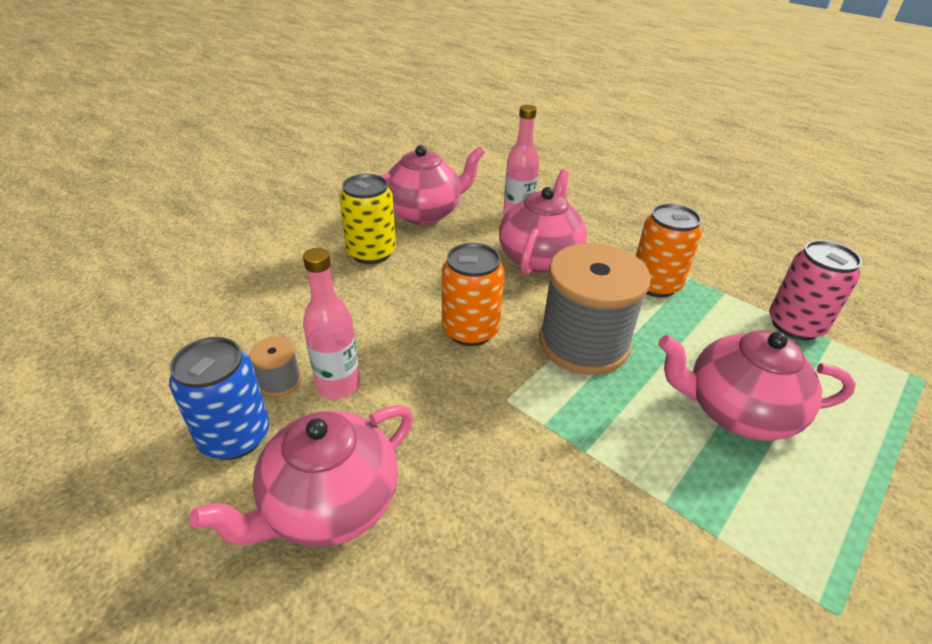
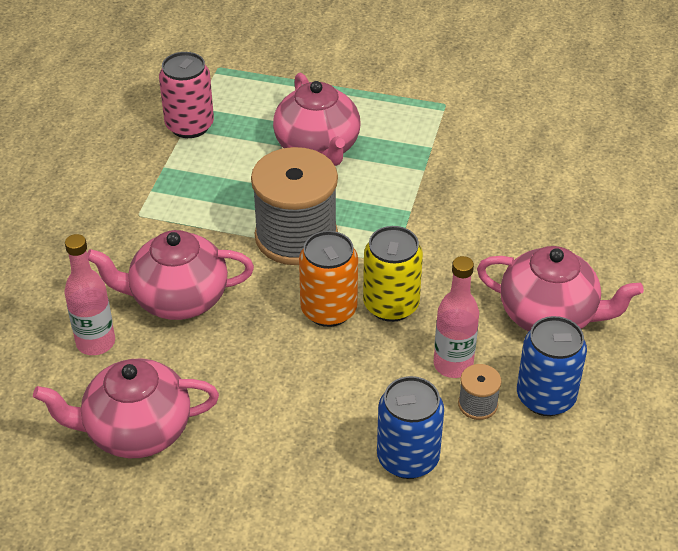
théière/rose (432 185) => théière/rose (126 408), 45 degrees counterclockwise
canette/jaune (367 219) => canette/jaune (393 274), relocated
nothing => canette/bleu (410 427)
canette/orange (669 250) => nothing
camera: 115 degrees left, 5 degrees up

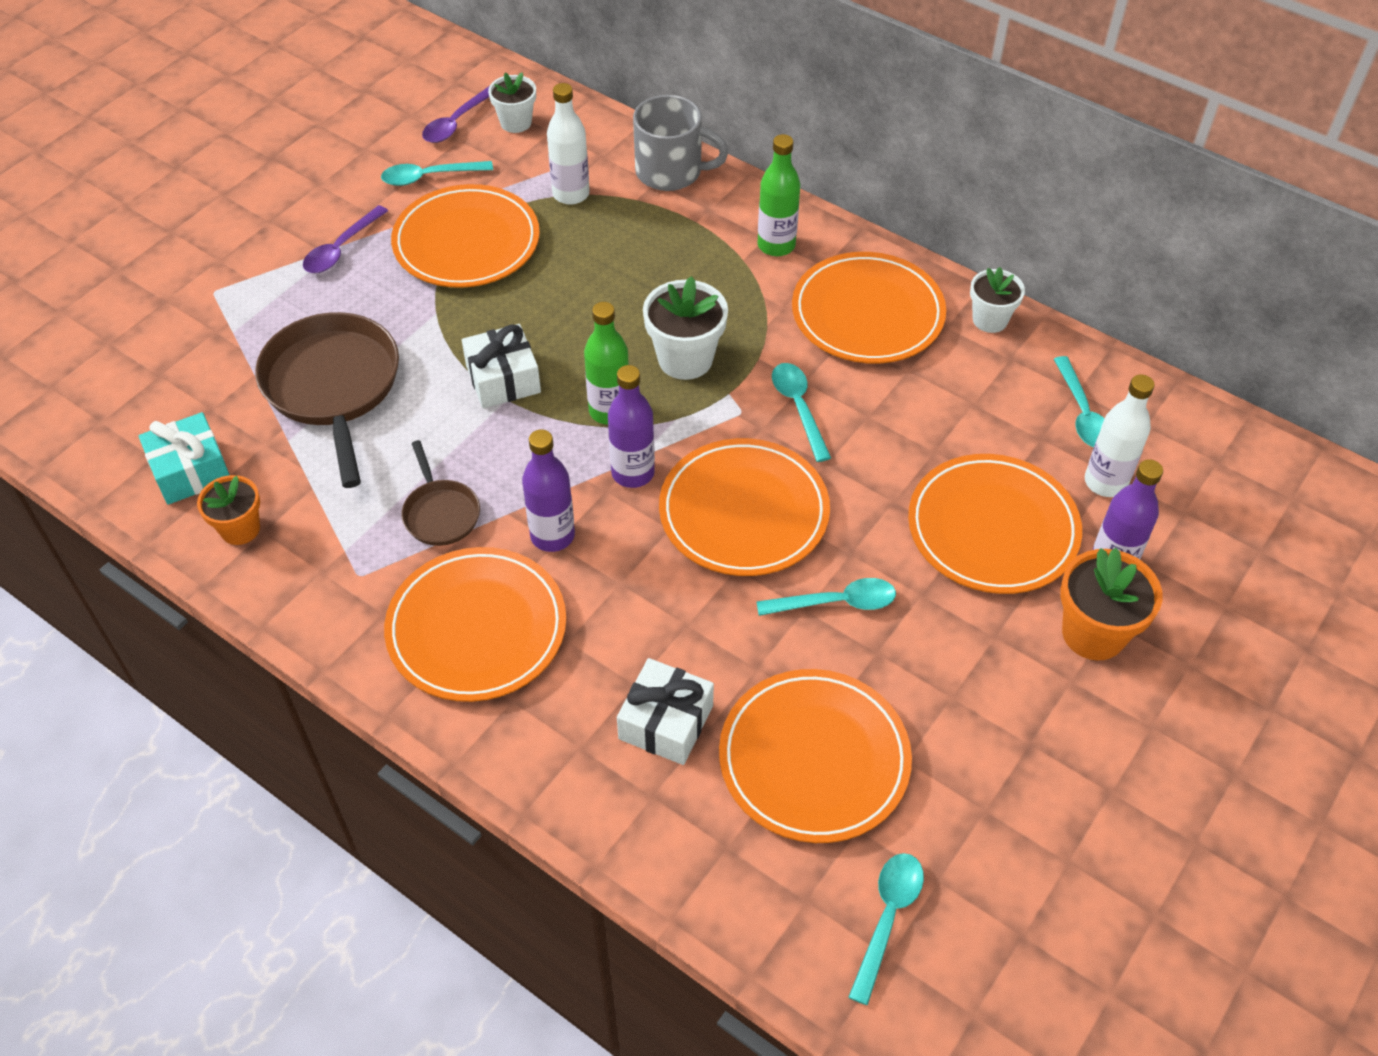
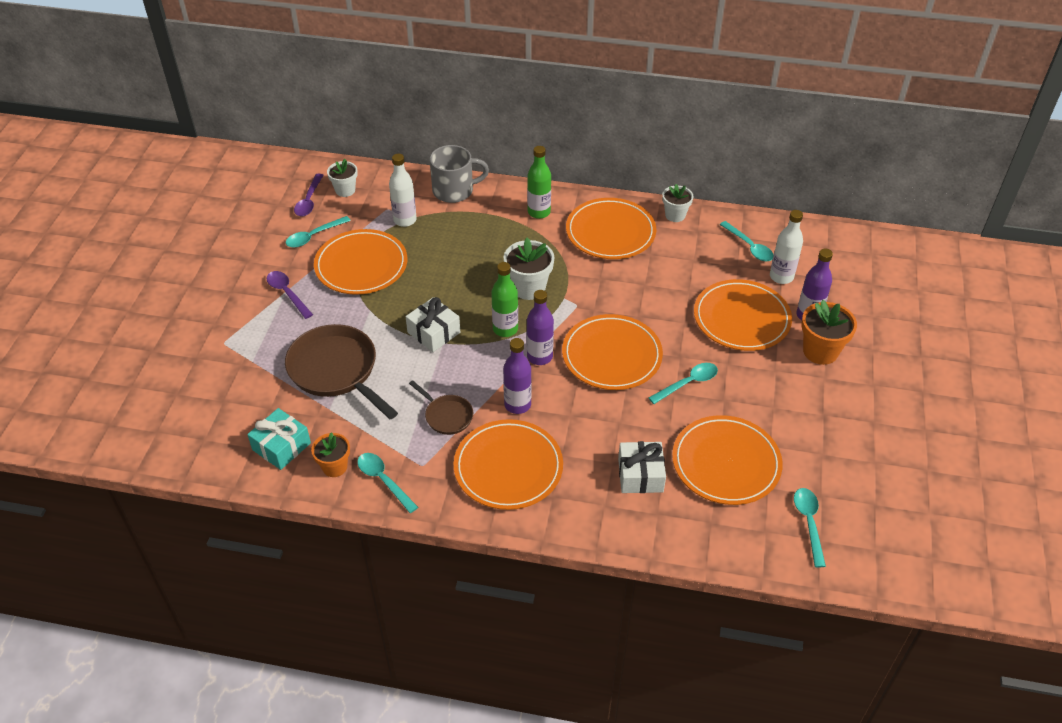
cuillère/violet (345 239) => cuillère/violet (290 295), 135 degrees clockwise
cuillère/turquoise (801 412) => cuillère/turquoise (387 483), relocated
camera: 25 degrees left, 5 degrees down

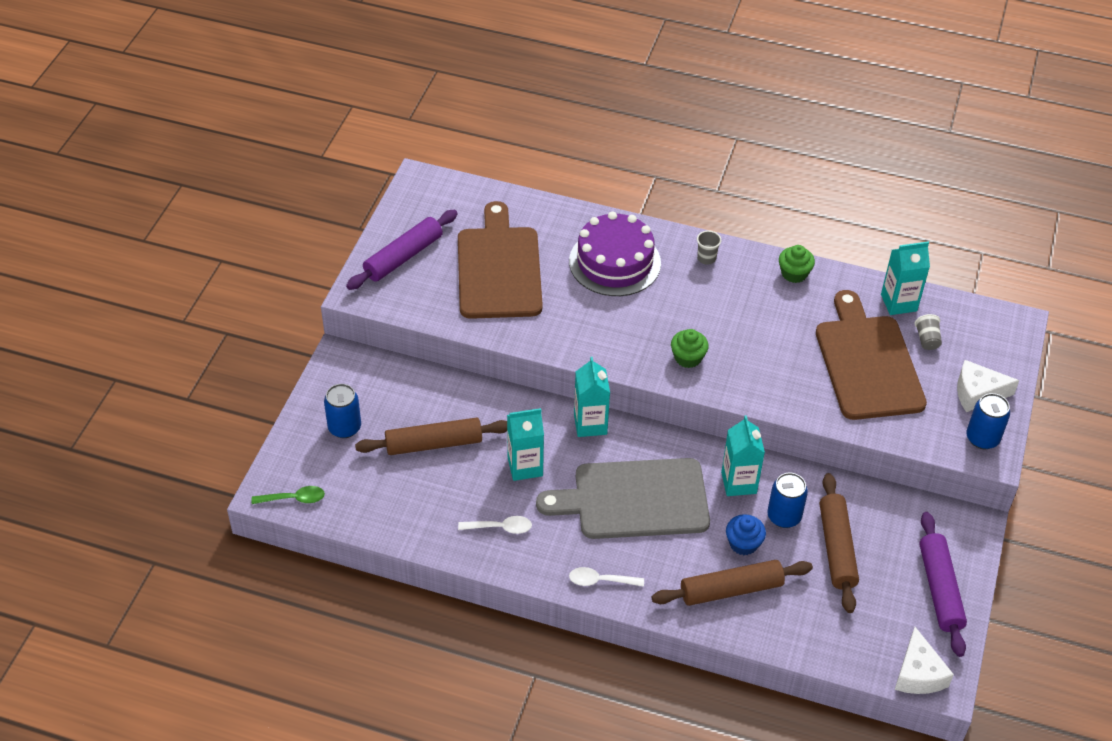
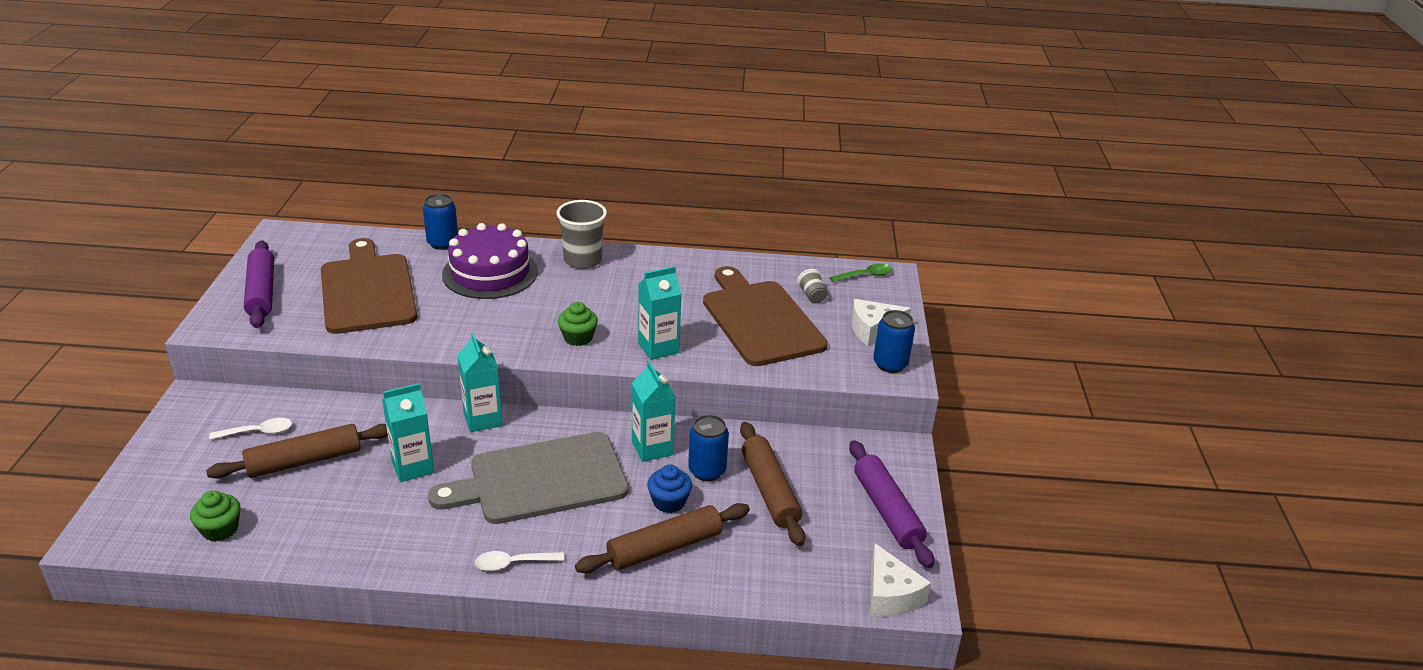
muffin/vert (797 264) => muffin/vert (215 516), relocated
cuillère/blanc (495 525) => cuillère/blanc (250 429), relocated
rouleau à pâtisserie/violet (402 250) => rouleau à pâtisserie/violet (259 284), 45 degrees counterclockwise
canette/bleu (342 411) => canette/bleu (440 222), relocated
gobelet/gris (709 247) => gobelet/gris (582 234), x1.99
brique de lait/turquoise (905 278) => brique de lait/turquoise (660 313), relocated
cuillère/vert (288 495) => cuillère/vert (861 273), relocated
camera: 15 degrees left, 15 degrees down

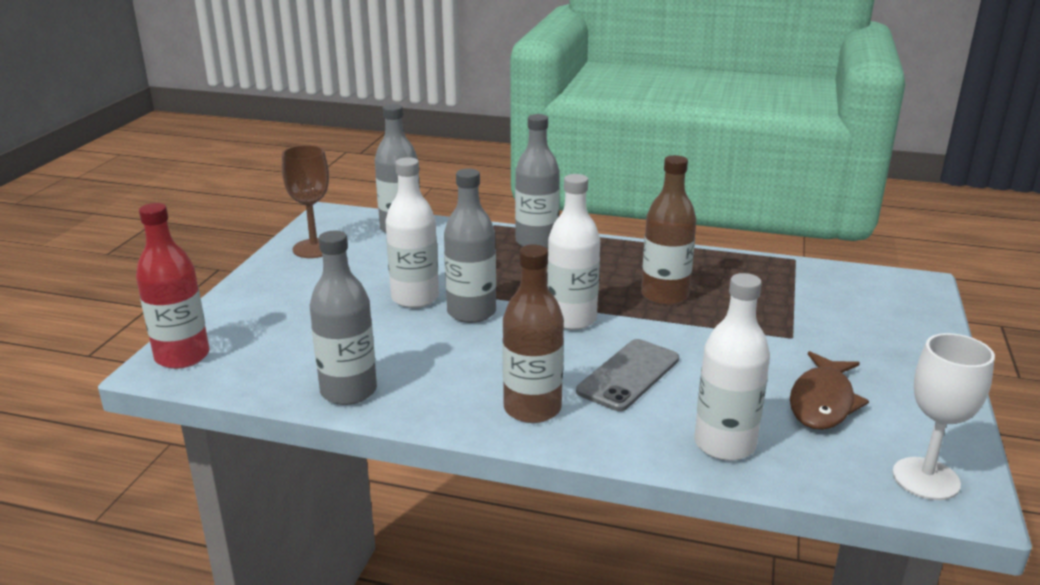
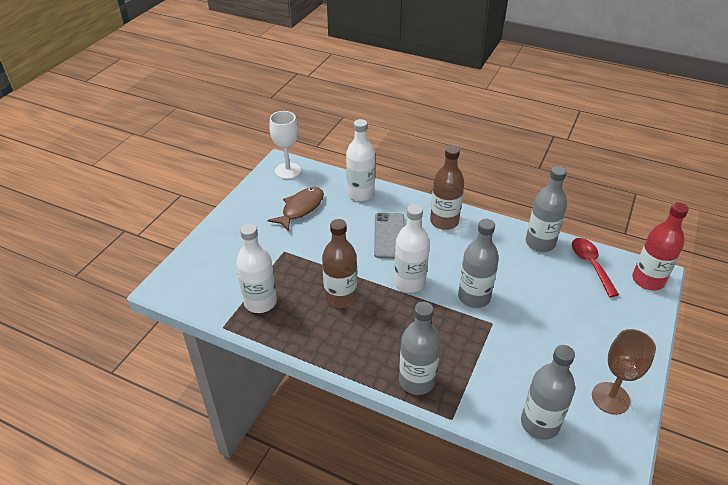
bouteille/blanc (412 232) => bouteille/blanc (256 268), relocated
téléphone/gris (627 375) => téléphone/gris (389 236), 45 degrees counterclockwise
nothing => cuillère/rouge (595 267)
camera: 170 degrees left, 15 degrees up

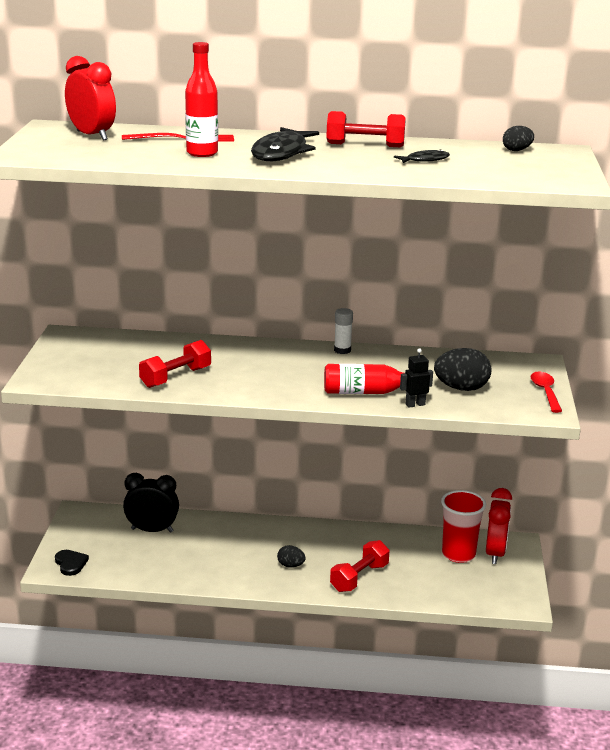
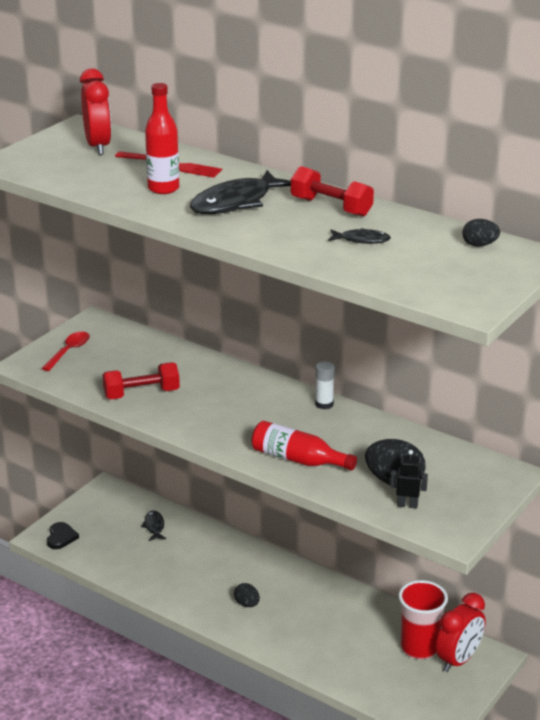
cuillère/rouge (546 392) => cuillère/rouge (66 351), relocated
réveil/noir (151 503) => poisson/noir (153 525)
robot/noir (416 378) => robot/noir (409 479), relocated
haltère/rouge (360 566) => nothing
camera: 30 degrees right, 5 degrees up

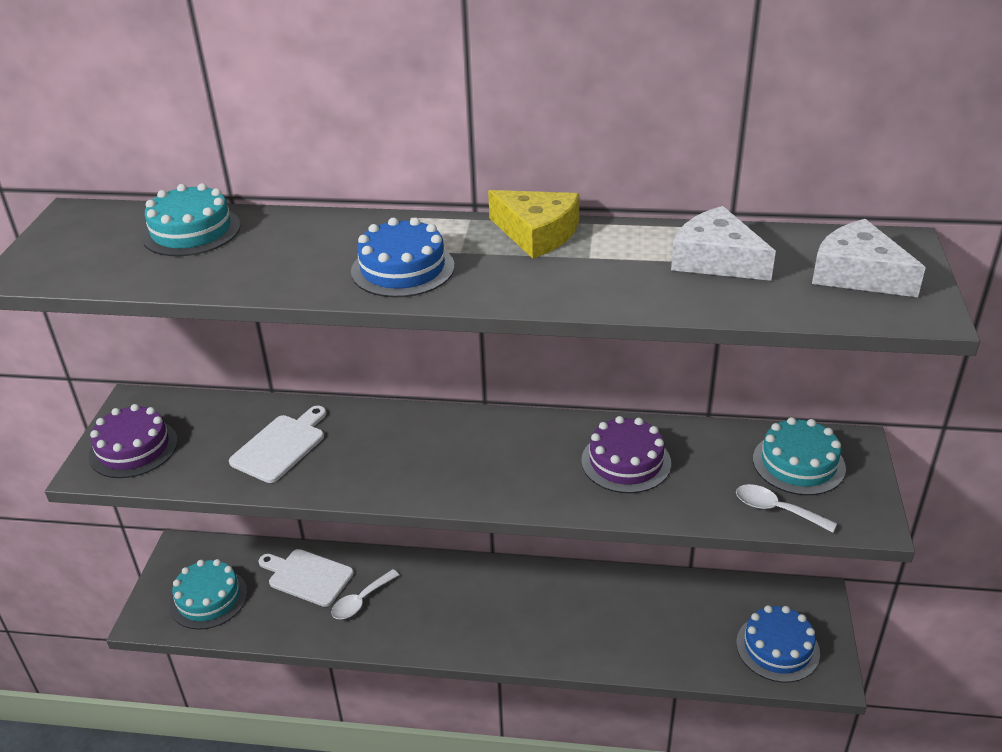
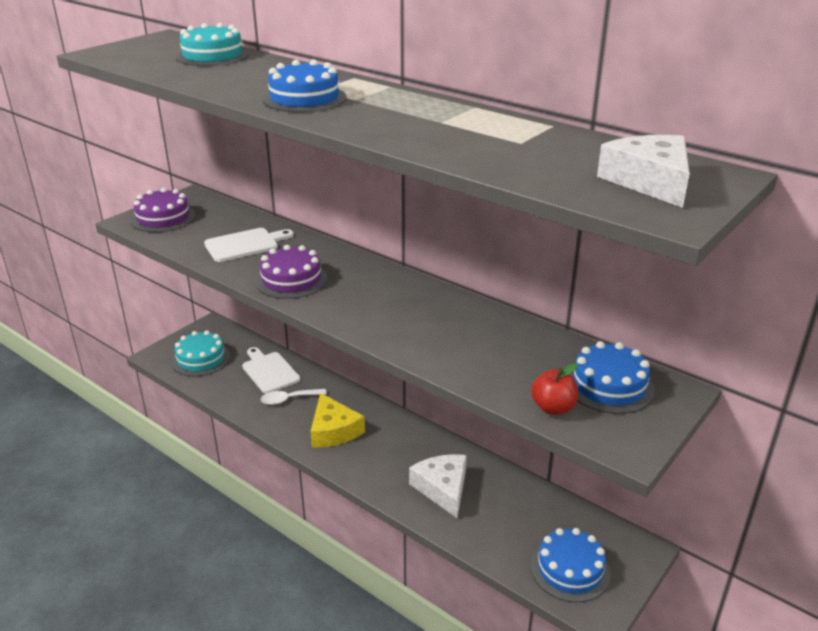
gâteau/violet (626 454) => gâteau/violet (291 272), relocated
fromage/jaune (534 224) => fromage/jaune (337 420), relocated
fromage/blanc (723 243) => fromage/blanc (438 486), relocated
cuillère/blanc (786 508) => pomme/rouge (554 389)
gâteau/turquoise (799 456) => gâteau/bleu (612 377)
camera: 30 degrees right, 5 degrees down

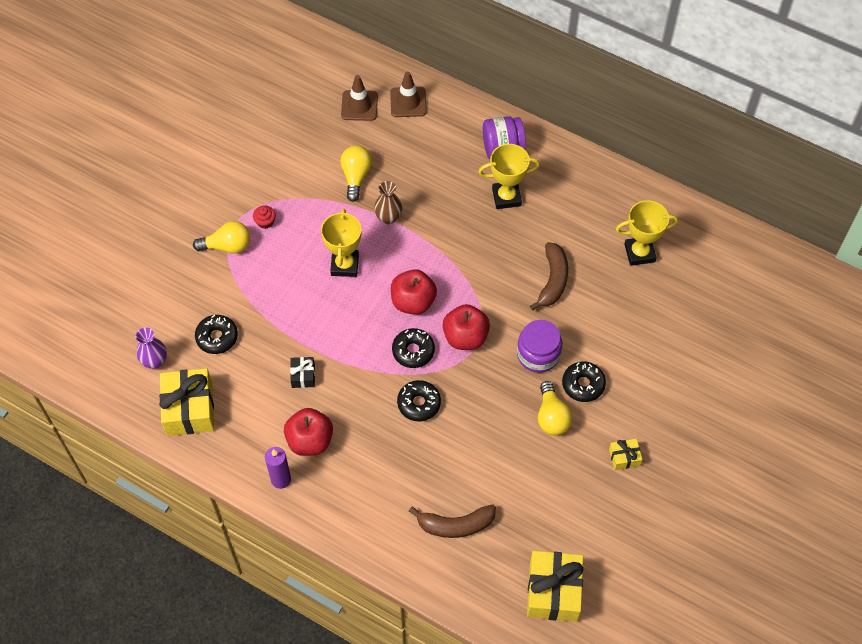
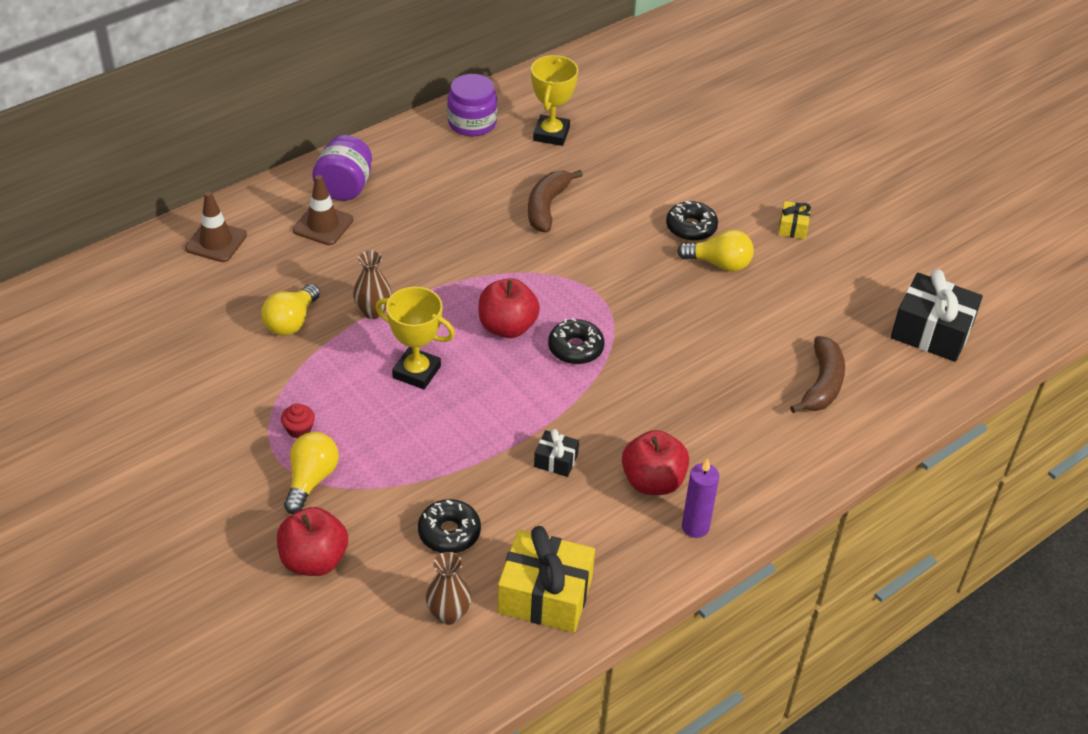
ampoule/jaune (356 174) => ampoule/jaune (290 310), 90 degrees counterclockwise
pomme/rouge (466 327) => pomme/rouge (312 541), relocated
cône de chantier/marron (359 98) => cône de chantier/marron (323 210), relocated
vase/violet (151 348) => vase/marron (448 588)
bocal/violet (539 346) => bocal/violet (472 105), relocated
banane/marron (549 276) => banane/marron (555 201), 105 degrees counterclockwise
cadeau/jaune (555 586) => cadeau/noir (937 315)
beignet/noir (419 400) => nothing
trophée/jaune (509 176) => nothing
camera: 70 degrees left, 15 degrees down

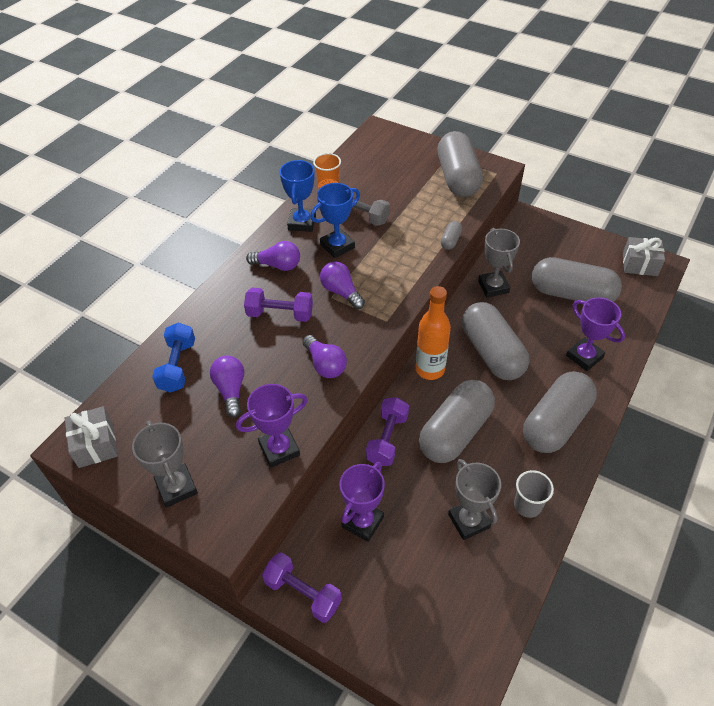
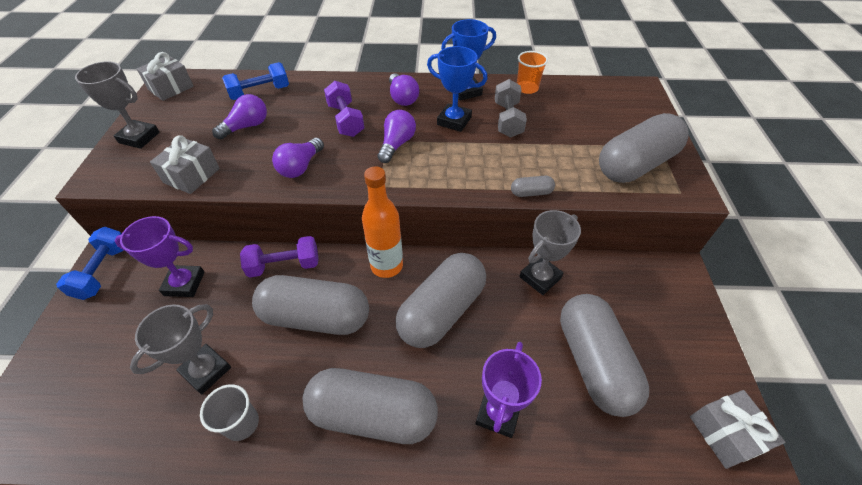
haltère/violet (302 587) => haltère/bleu (90 263)
trophée/gris (165 464) => trophée/gris (117 105), 75 degrees clockwise
trophée/violet (272 426) => cadeau/gris (185 164)
camera: 60 degrees right, 0 degrees up

